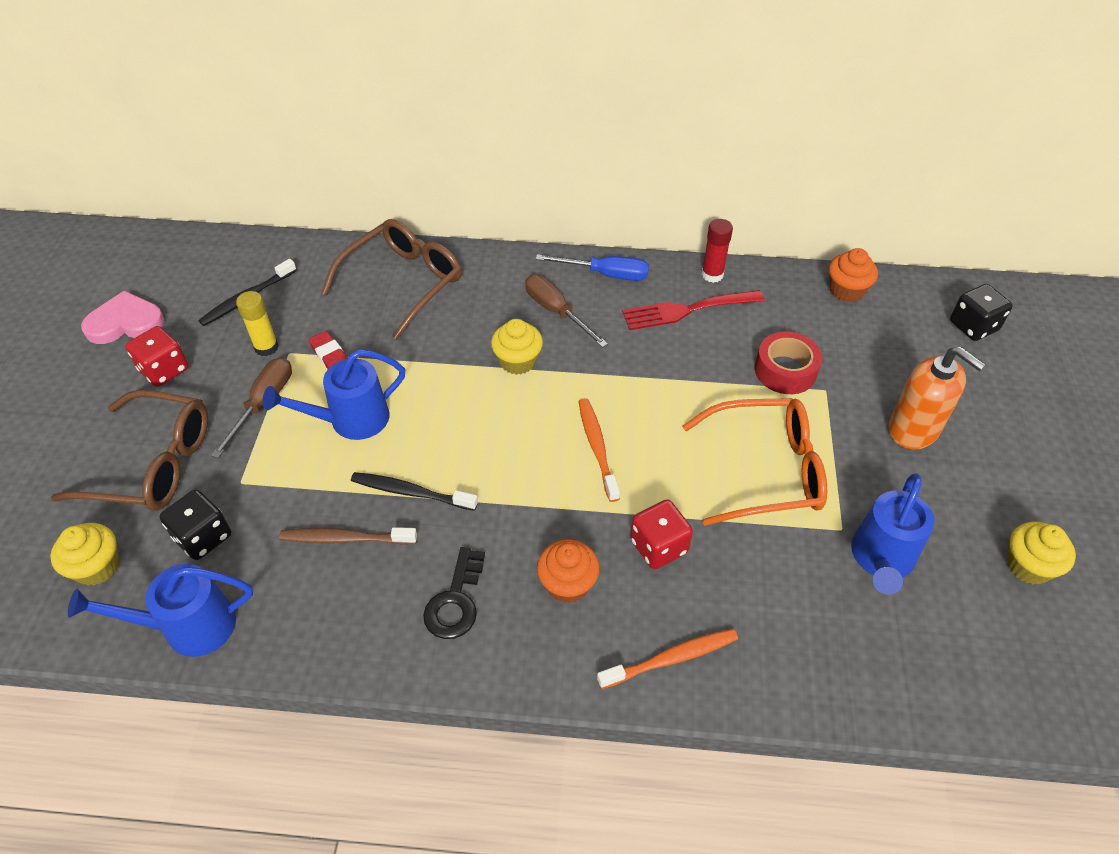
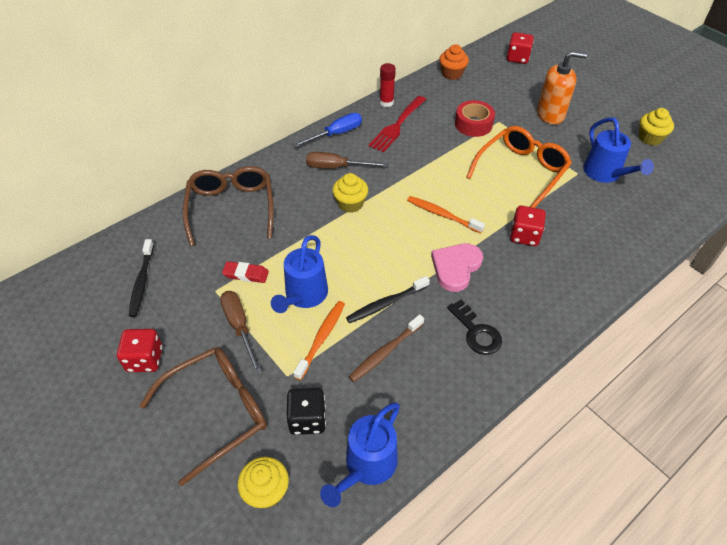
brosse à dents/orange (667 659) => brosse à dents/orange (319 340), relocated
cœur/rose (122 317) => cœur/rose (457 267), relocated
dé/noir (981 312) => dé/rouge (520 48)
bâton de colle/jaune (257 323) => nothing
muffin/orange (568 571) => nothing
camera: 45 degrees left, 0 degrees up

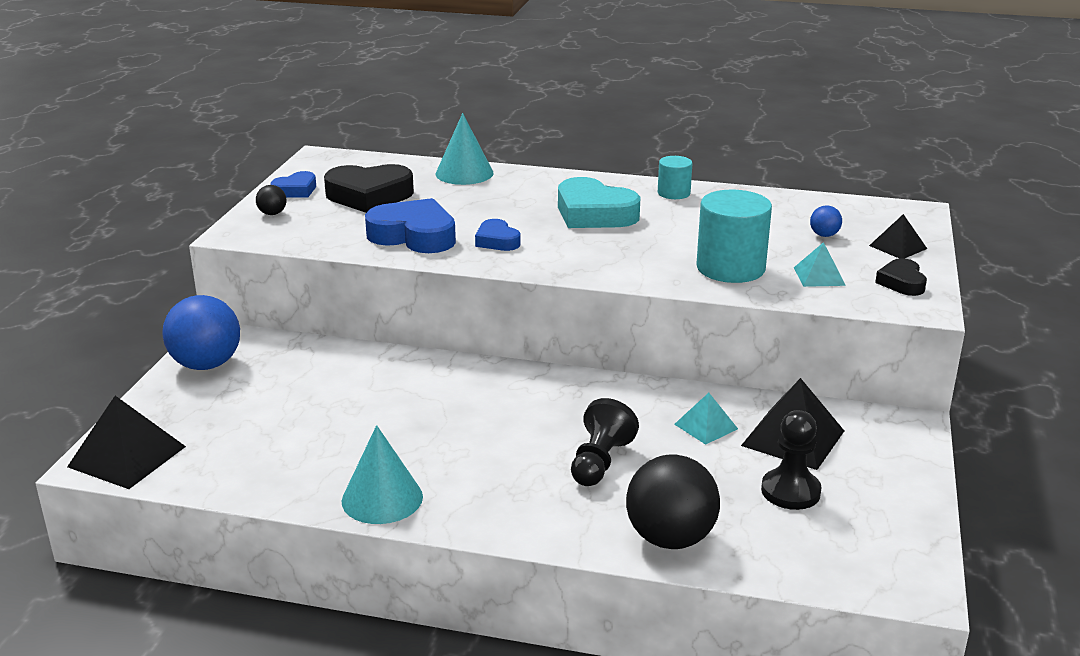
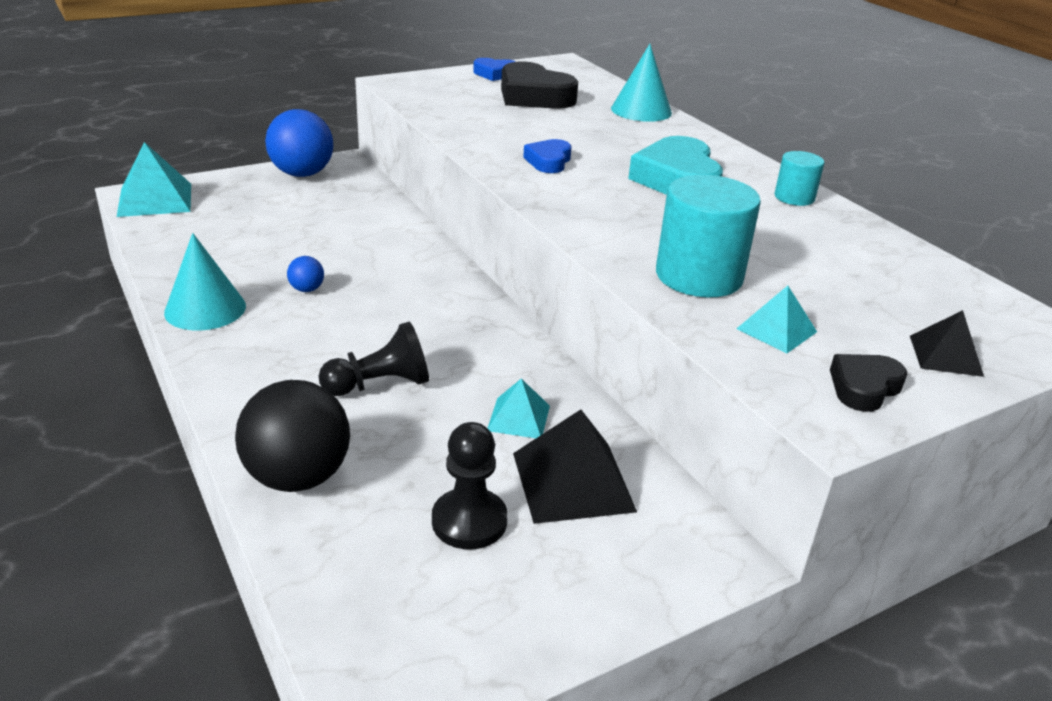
pyramide/noir (126 442) => pyramide/turquoise (154 179)
balle/bleu (826 221) => balle/bleu (305 274), relocated
balle/noir (271 200) => nothing
cœur/bleu (410 225) => nothing
camera: 45 degrees right, 5 degrees up

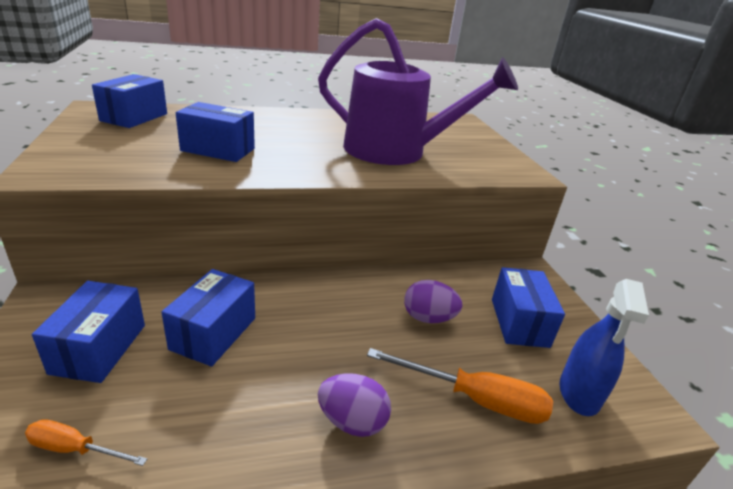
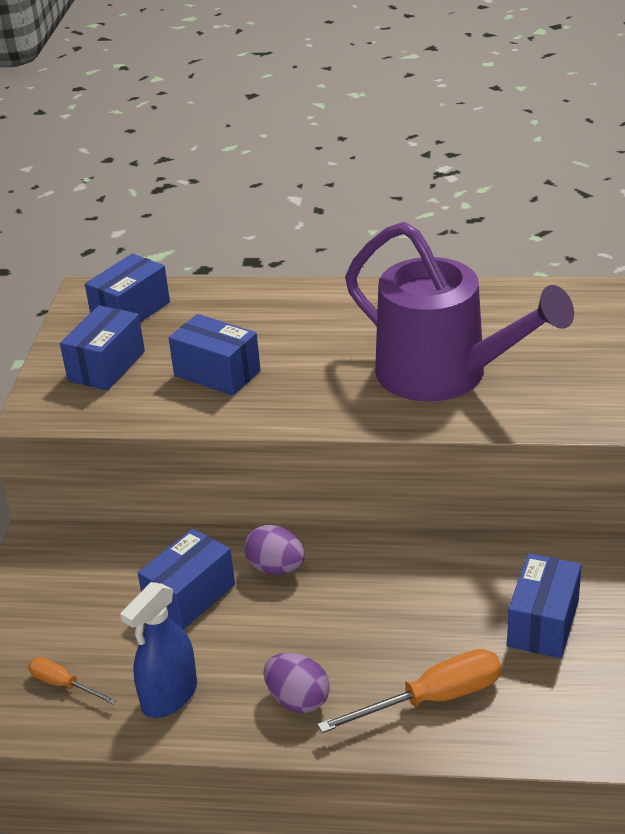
boîte/bleu (88 332) => boîte/bleu (102 347), relocated
vaporisateur/bleu (604 347) => vaporisateur/bleu (158 650), relocated
œuf/violet (433 301) => œuf/violet (274 550), relocated
tournevis/orange (460 386) => tournevis/orange (409 691), 60 degrees counterclockwise
camera: 25 degrees right, 5 degrees up

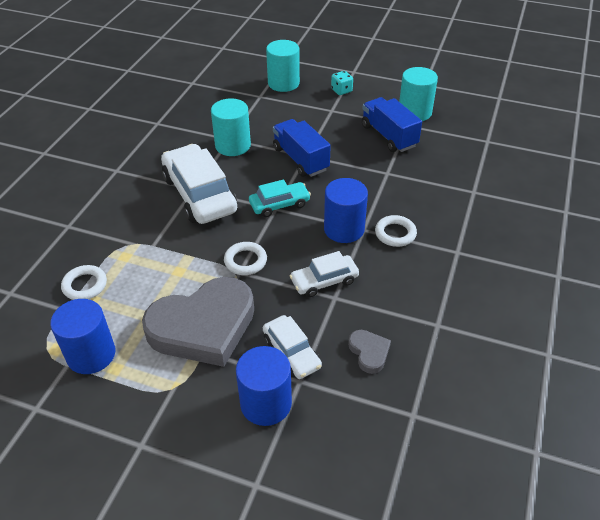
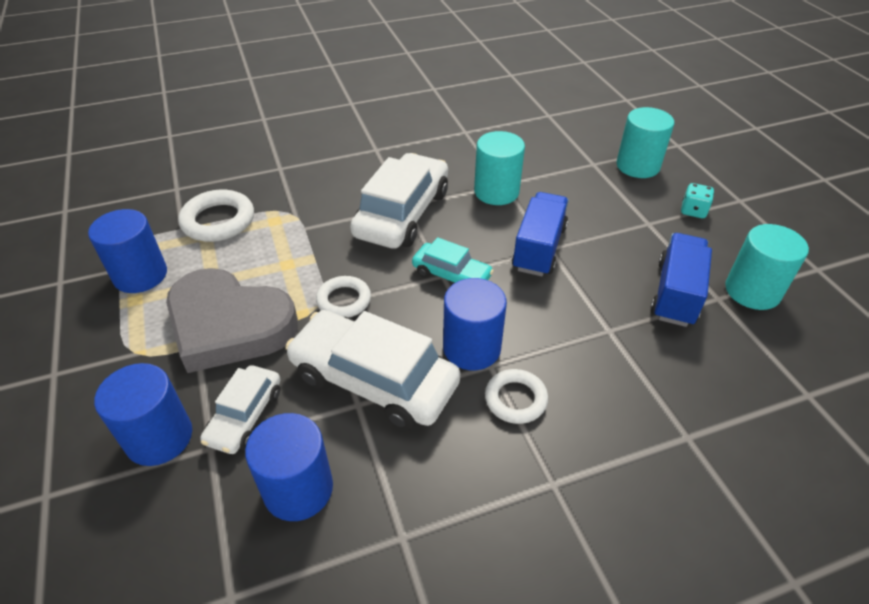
anneau/blanc (84 282) => anneau/blanc (216 215), x1.52
cœur/gris (369 352) => cylindre/bleu (289 467)
voiture/blanc (324 274) => voiture/blanc (373 370), x1.84
camera: 50 degrees right, 0 degrees up

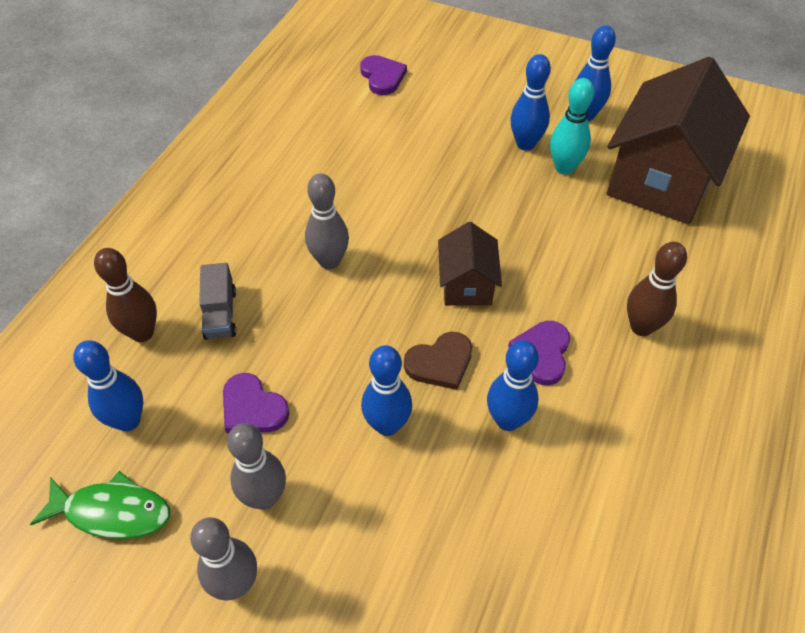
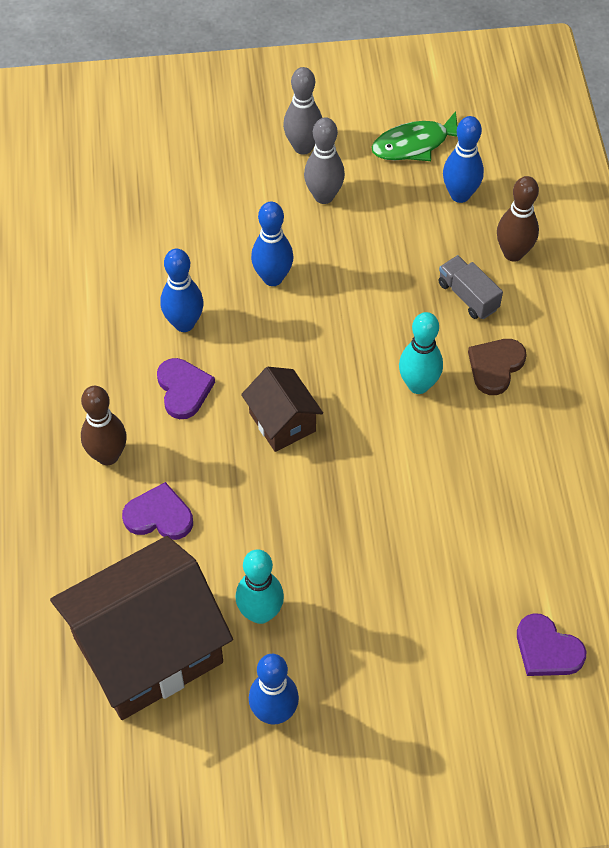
maison/marron (678 140) => maison/marron (141 628), 60 degrees clockwise
cœur/violet (256 403) => cœur/violet (157 511), relocated
quille/gris (327 221) => quille/turquoise (421 353)
cœur/marron (438 361) => cœur/marron (497 367), relocated
quille/bleu (530 102) => nothing
camera: 150 degrees right, 5 degrees up

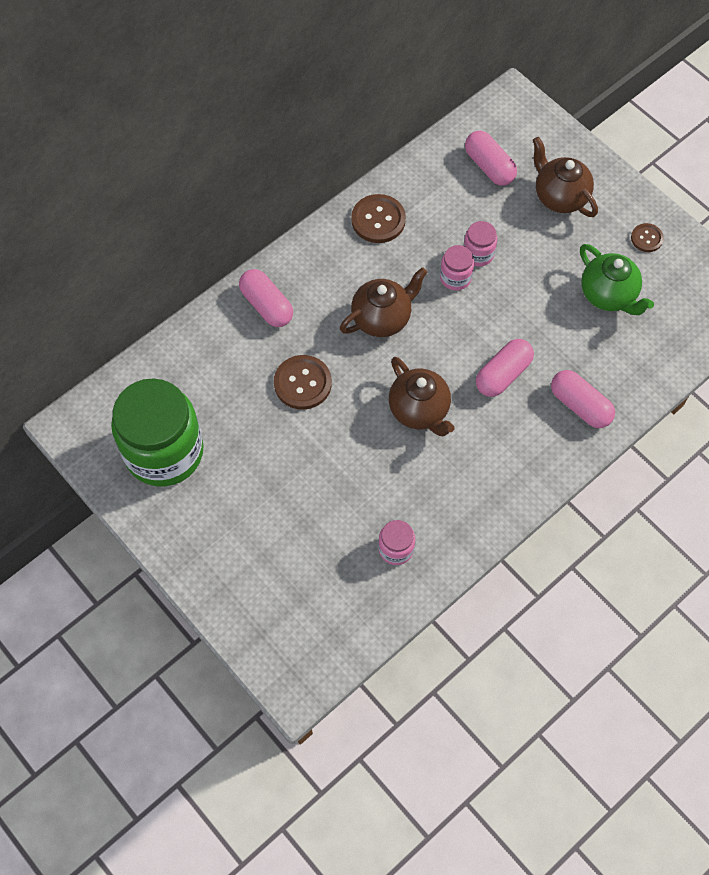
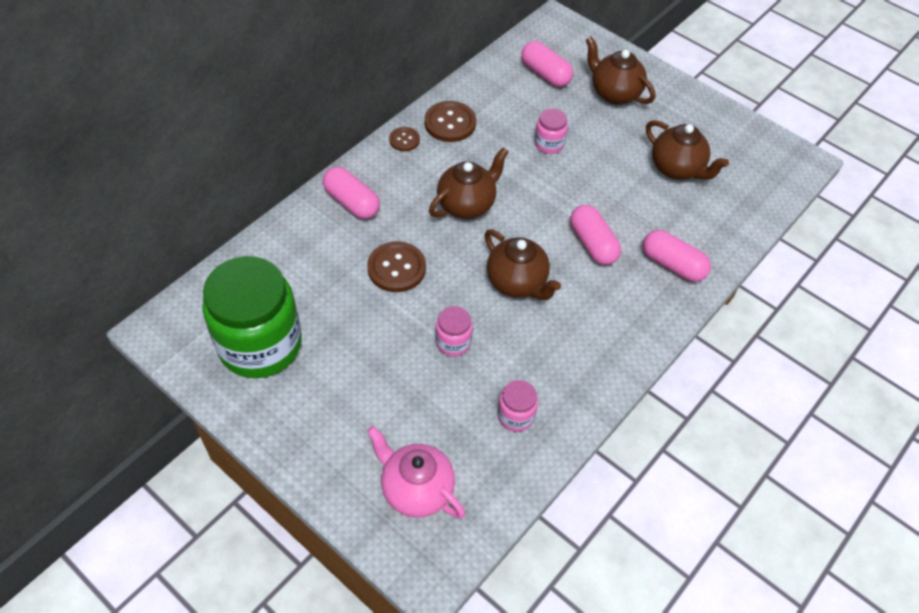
nothing => théière/rose (416 472)
bouton/marron (647 237) => bouton/marron (404 139), relocated
bocal/rose (457 267) => bocal/rose (454 331), relocated
gélule/rose (505 368) => gélule/rose (595 235), 60 degrees counterclockwise
théière/vert (617 279) => théière/marron (687 150)
camera: 10 degrees left, 10 degrees down

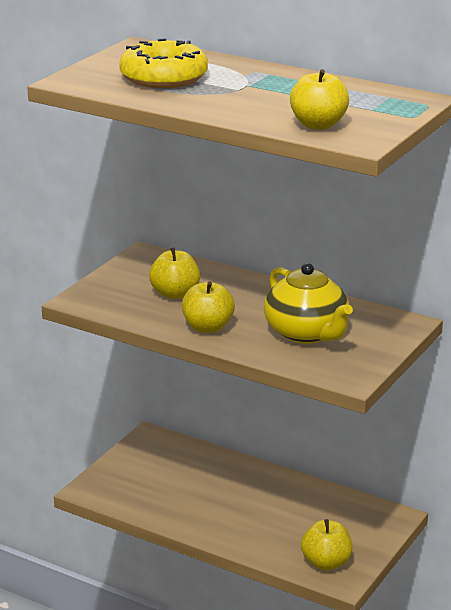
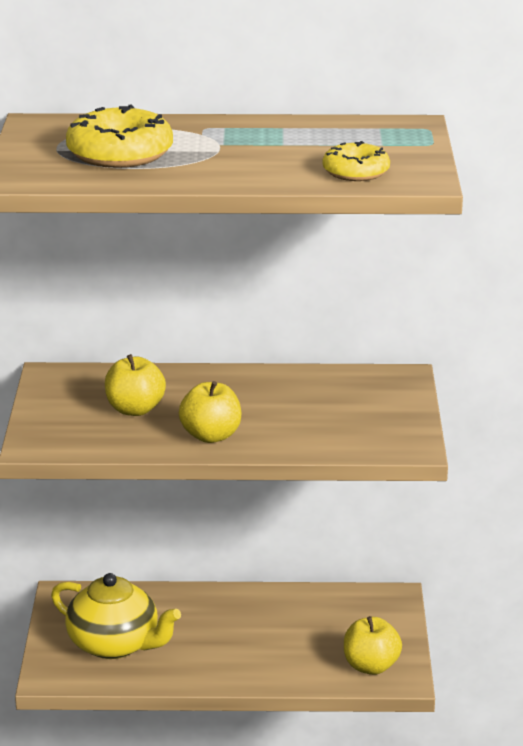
théière/jaune (308 303) => théière/jaune (116 616), relocated
pomme/jaune (319 99) => beignet/jaune (356 161)
camera: 30 degrees left, 0 degrees up

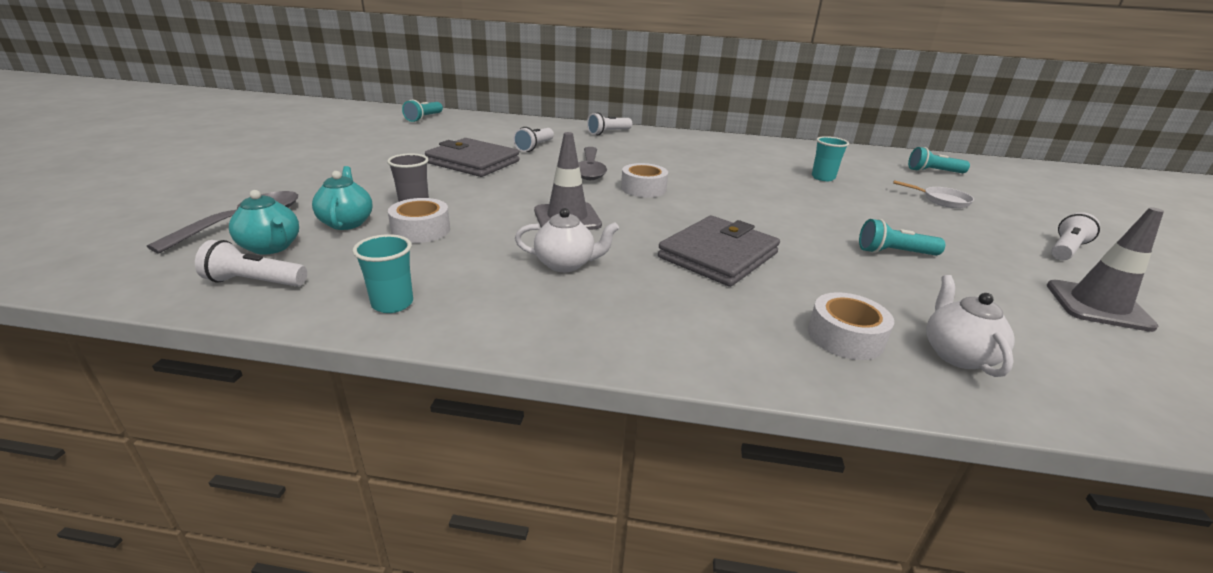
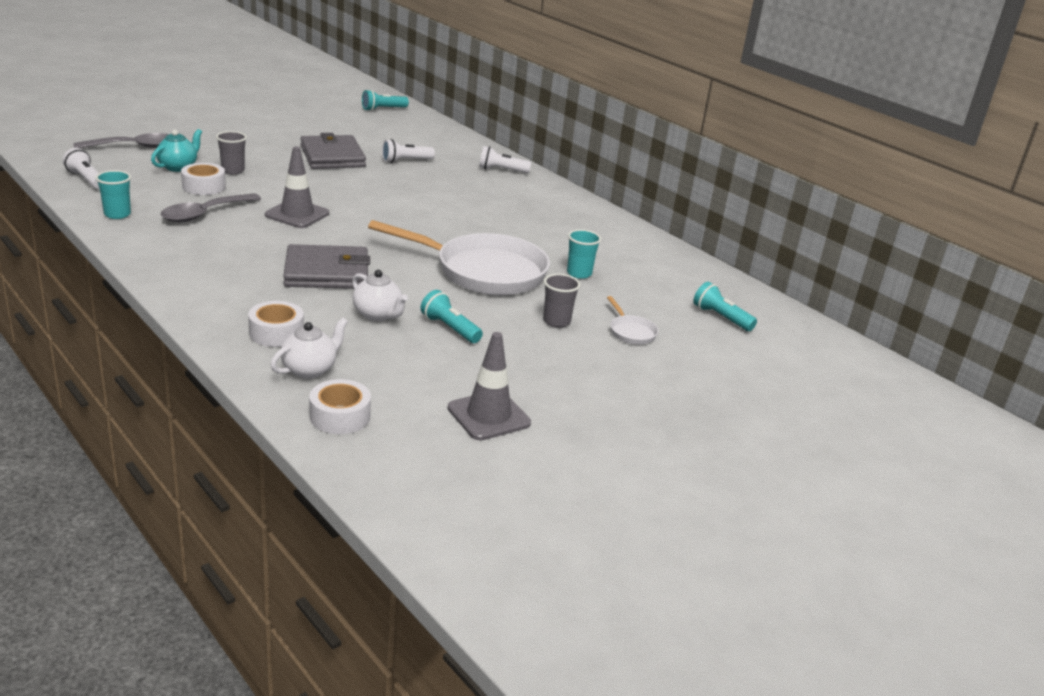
cuillère/gris (592 163) => cuillère/gris (211 208), relocated
ruban adhésif/blanc (644 180) => ruban adhésif/blanc (340 406), relocated
théière/blanc (567 240) => théière/blanc (380 295), relocated
nothing => poêle/blanc (459 257)
nothing => gobelet/gris (562 301)
théière/turquoise (264 222) => nothing
lampe de poche/blanc (1075 236) => nothing
camera: 40 degrees right, 0 degrees up

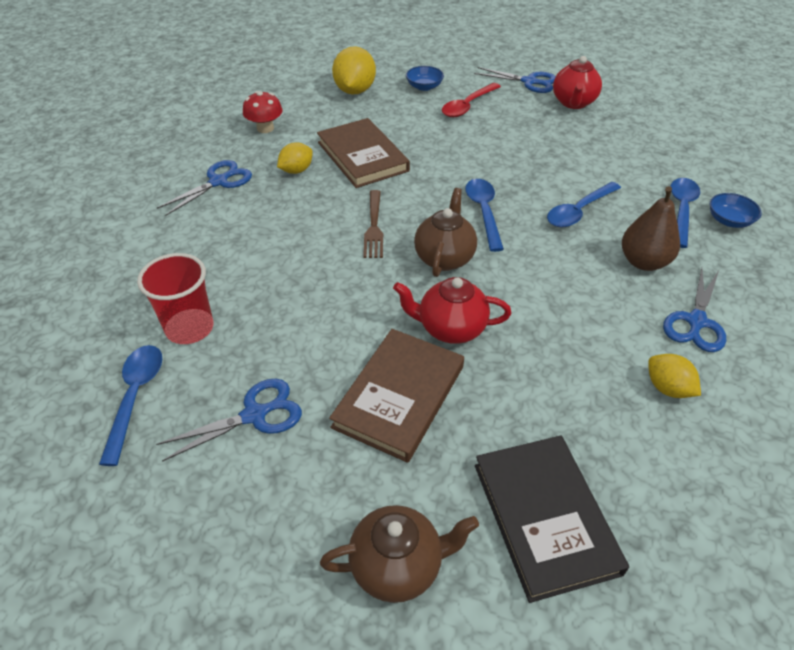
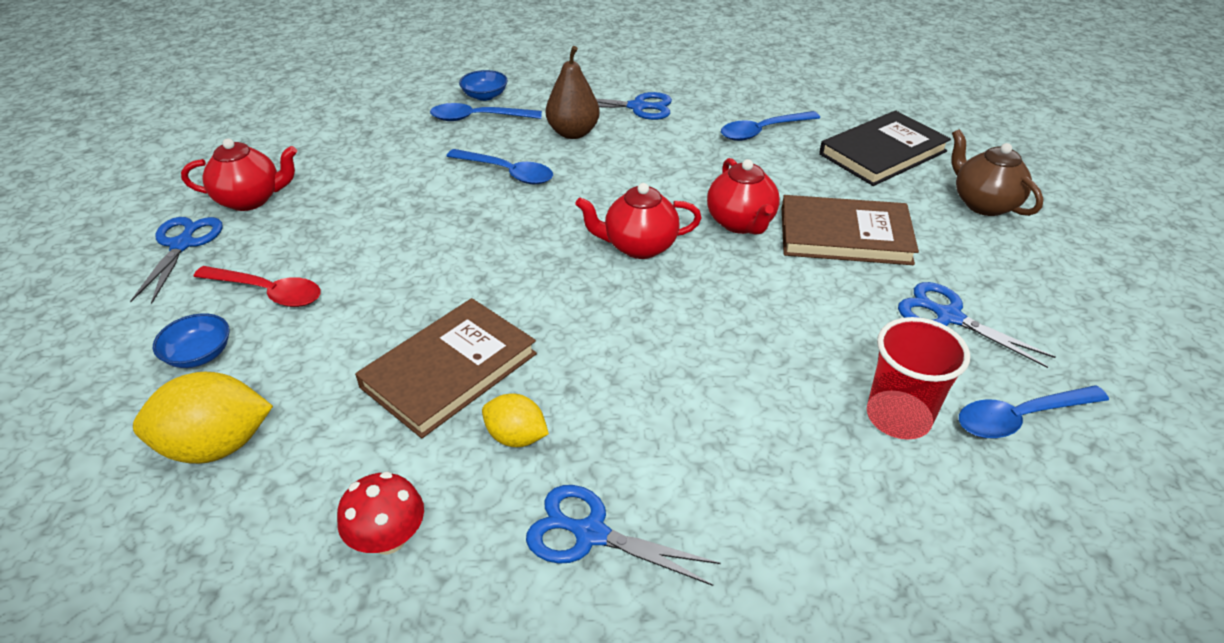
théière/marron (445 232) => théière/rouge (638 221)
cuillère/bleu (484 215) => cuillère/bleu (770 126), relocated
fourchette/marron (373 224) => nothing
citron/jaune (674 376) => nothing
camera: 110 degrees left, 5 degrees down

